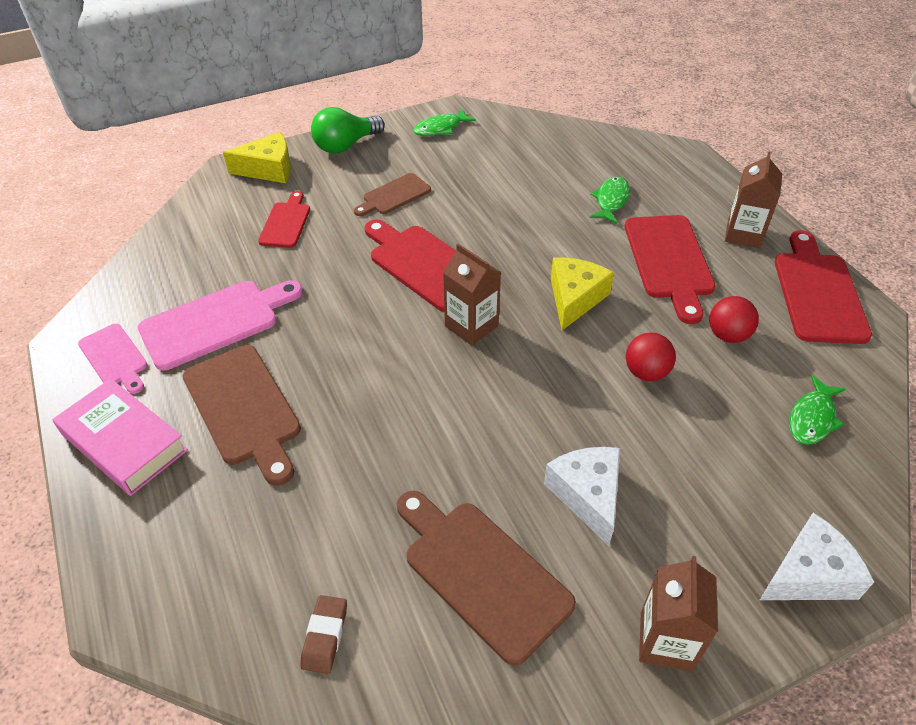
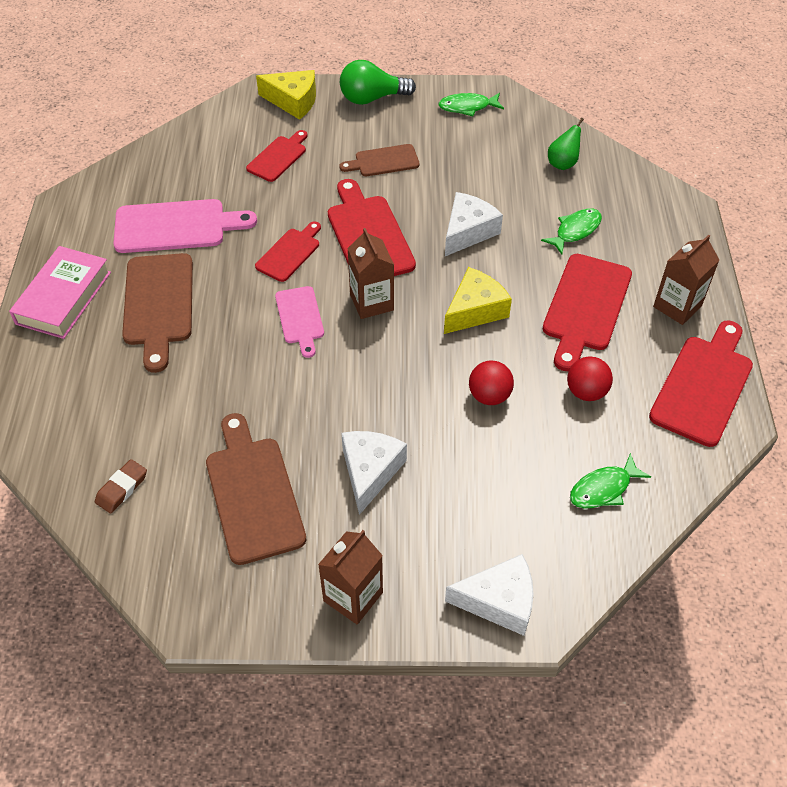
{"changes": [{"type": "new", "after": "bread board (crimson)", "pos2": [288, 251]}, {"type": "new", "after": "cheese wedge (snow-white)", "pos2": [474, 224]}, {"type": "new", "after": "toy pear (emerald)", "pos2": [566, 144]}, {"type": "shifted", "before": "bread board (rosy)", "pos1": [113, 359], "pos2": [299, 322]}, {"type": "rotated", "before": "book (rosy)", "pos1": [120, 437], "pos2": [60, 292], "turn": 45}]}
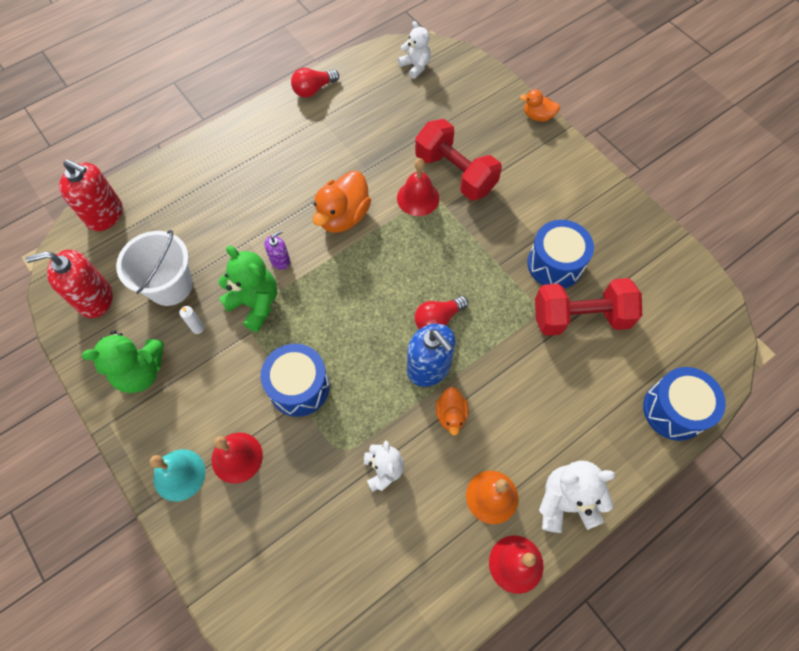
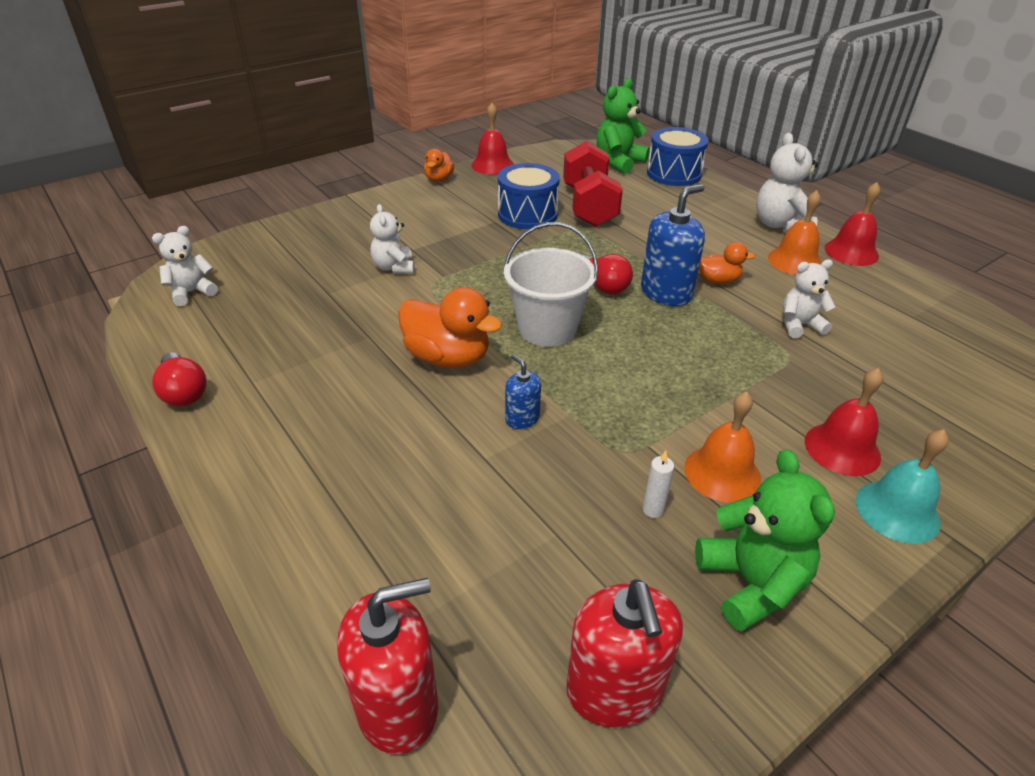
{"changes": [{"type": "gone", "before": "snare drum (cobalt)", "pos1": [295, 380]}, {"type": "new", "after": "bell (bright orange)", "pos2": [722, 447]}, {"type": "shifted", "before": "sand bucket (snow-white)", "pos1": [154, 268], "pos2": [551, 284]}, {"type": "shifted", "before": "stuffed bear (emerald)", "pos1": [247, 289], "pos2": [623, 126]}, {"type": "shifted", "before": "bell (crimson)", "pos1": [418, 187], "pos2": [492, 139]}, {"type": "shifted", "before": "duck (bright orange)", "pos1": [540, 106], "pos2": [439, 165]}, {"type": "swapped", "before": "dumbbell (crimson)", "after": "stuffed bear (snow-white)", "pos1": [458, 159], "pos2": [392, 239]}, {"type": "repainted", "before": "soap dispenser (purple)", "after": "soap dispenser (cobalt)", "pos1": [277, 250], "pos2": [523, 391]}, {"type": "rotated", "before": "soap dispenser (crimson)", "pos1": [91, 195], "pos2": [387, 666], "turn": 45}]}
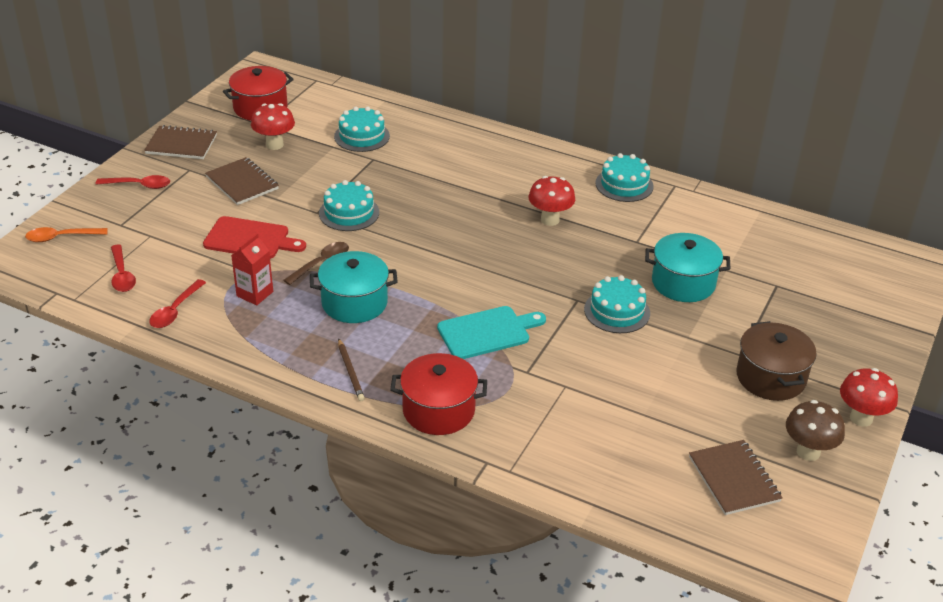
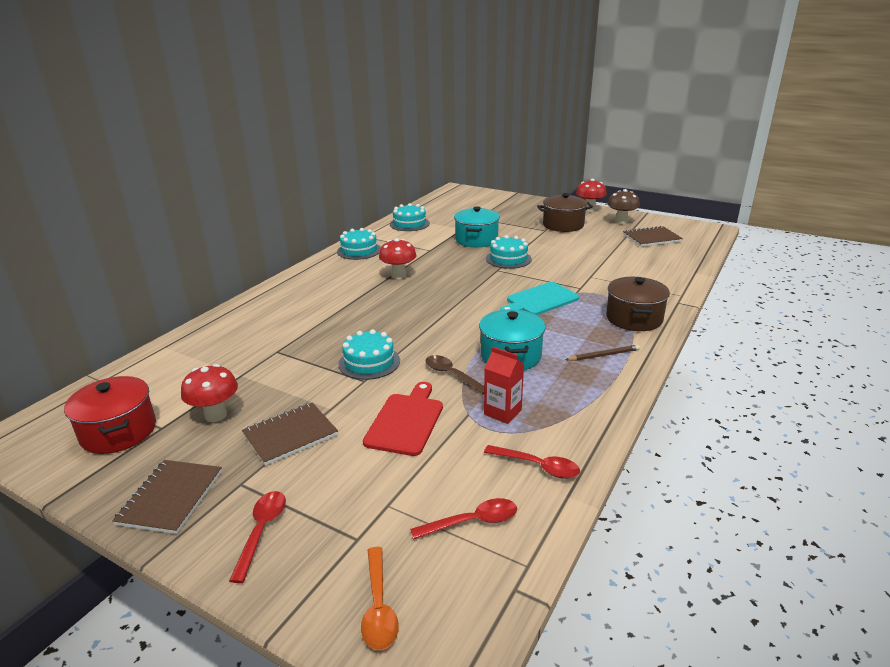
{"changes": [{"type": "shifted", "before": "cake (turquoise)", "pos1": [362, 129], "pos2": [410, 217]}, {"type": "repainted", "before": "stockpot (crimson)", "after": "stockpot (russet)", "pos1": [438, 394], "pos2": [638, 304]}, {"type": "rotated", "before": "bread board (turquoise)", "pos1": [491, 332], "pos2": [539, 298], "turn": -105}]}
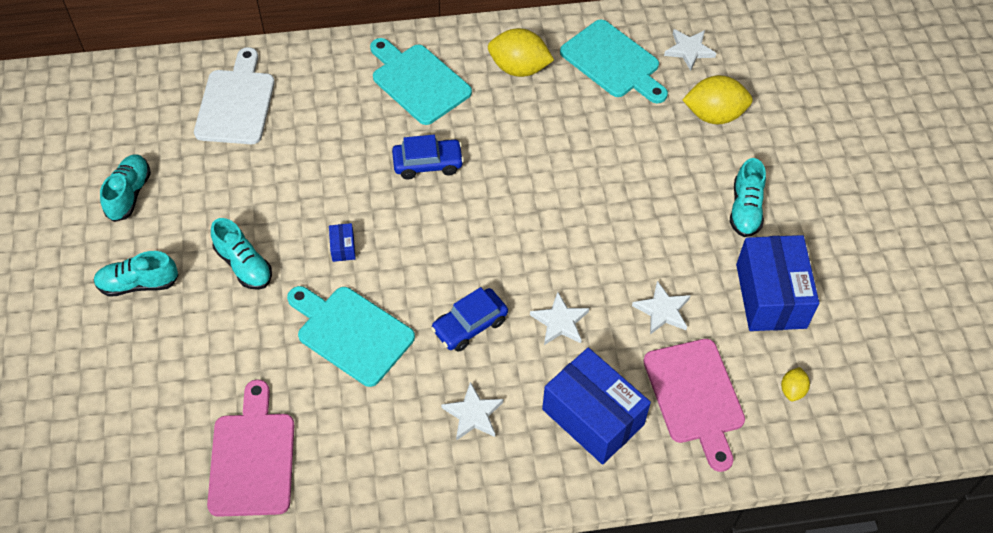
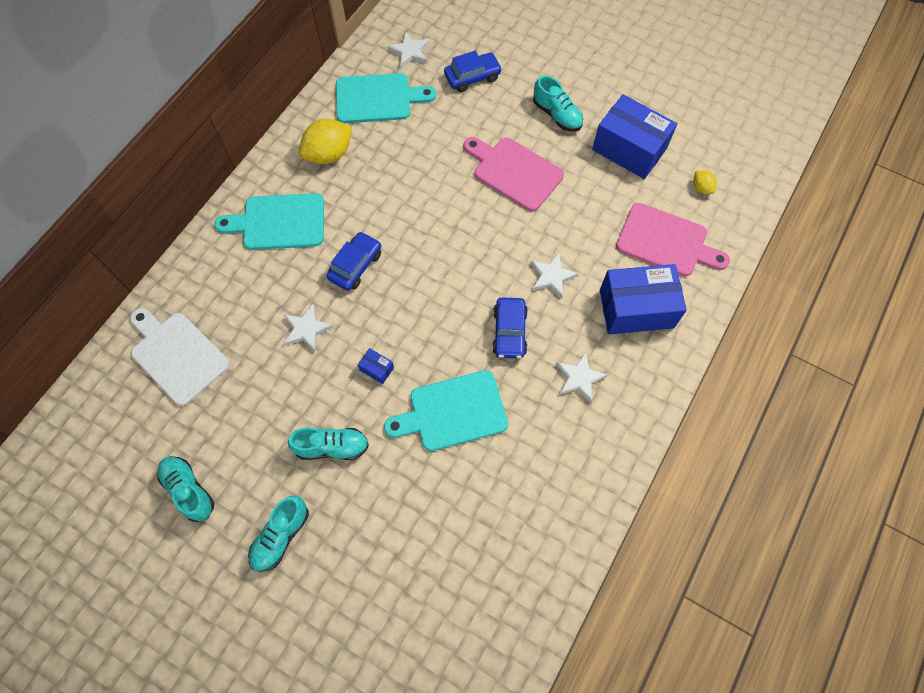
{"changes": [{"type": "shifted", "before": "bread board (rosy)", "pos1": [250, 448], "pos2": [514, 174]}, {"type": "shifted", "before": "star (snow-white)", "pos1": [661, 308], "pos2": [308, 328]}, {"type": "swapped", "before": "citrus fruit (golden)", "after": "car (cobalt)", "pos1": [717, 99], "pos2": [473, 71]}]}
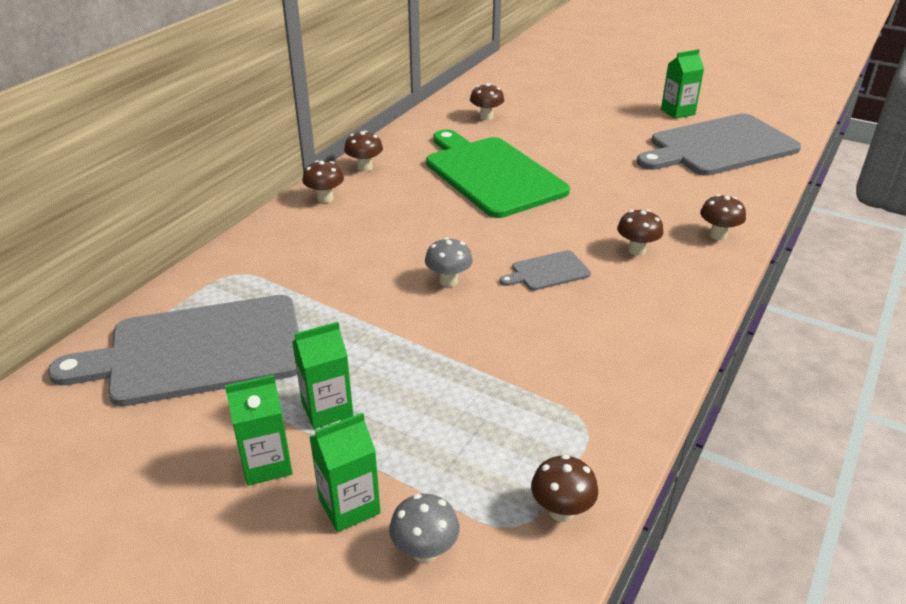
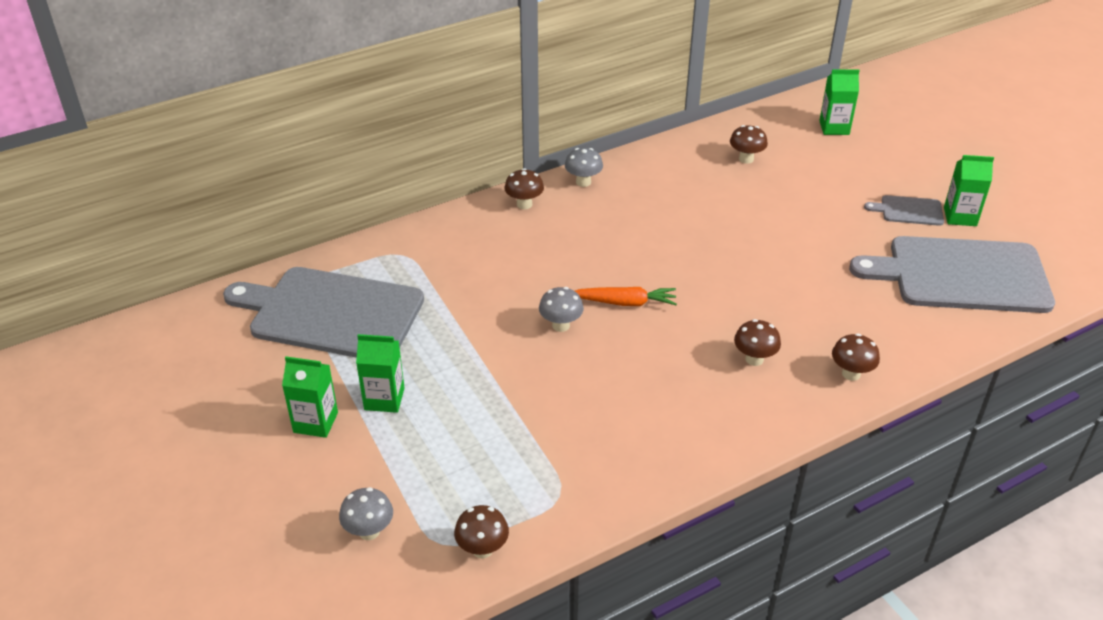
{"changes": [{"type": "gone", "before": "bread board (emerald)", "pos1": [498, 173]}, {"type": "new", "after": "toy carrot (bright orange)", "pos2": [626, 296]}, {"type": "shifted", "before": "carton (emerald)", "pos1": [345, 472], "pos2": [839, 102]}, {"type": "shifted", "before": "bread board (grey)", "pos1": [545, 270], "pos2": [904, 210]}, {"type": "repainted", "before": "mushroom (russet)", "after": "mushroom (grey)", "pos1": [363, 151], "pos2": [584, 167]}]}
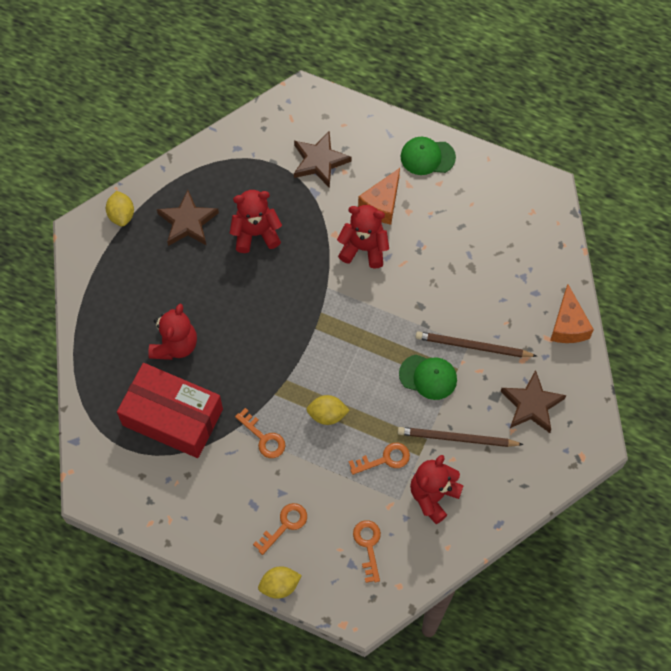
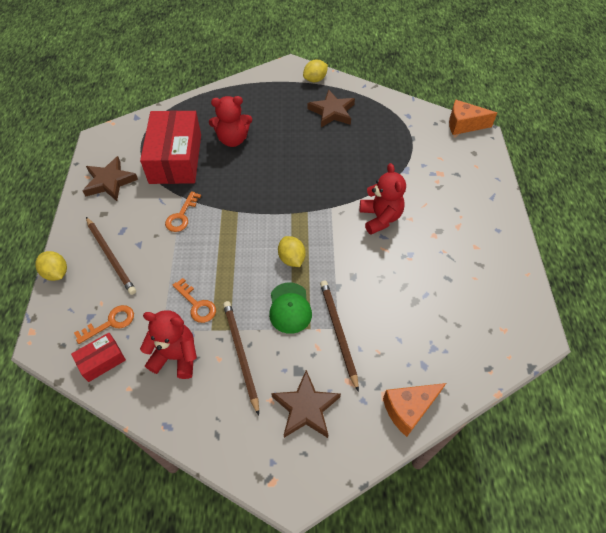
{"changes": [{"type": "gone", "before": "stuffed bear (crimson)", "pos1": [256, 221]}, {"type": "gone", "before": "baseball cap (emerald)", "pos1": [428, 156]}, {"type": "new", "after": "parcel (crimson)", "pos2": [98, 357]}, {"type": "shifted", "before": "star (russet)", "pos1": [322, 159], "pos2": [110, 178]}, {"type": "shifted", "before": "citrus fruit (golden)", "pos1": [328, 410], "pos2": [292, 251]}, {"type": "shifted", "before": "cheese wedge (bright orange)", "pos1": [379, 196], "pos2": [473, 117]}, {"type": "swapped", "before": "key (bright orange)", "after": "pencil (russet)", "pos1": [280, 529], "pos2": [111, 256]}]}
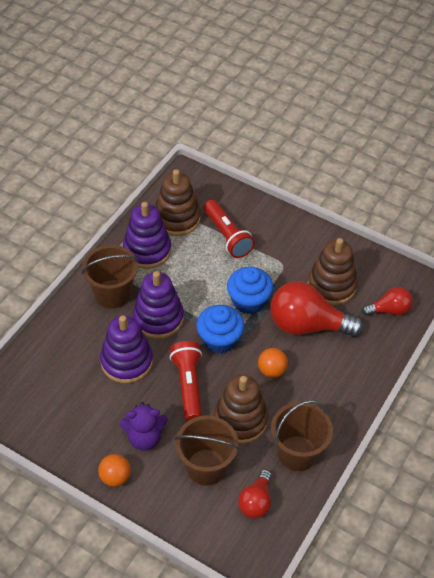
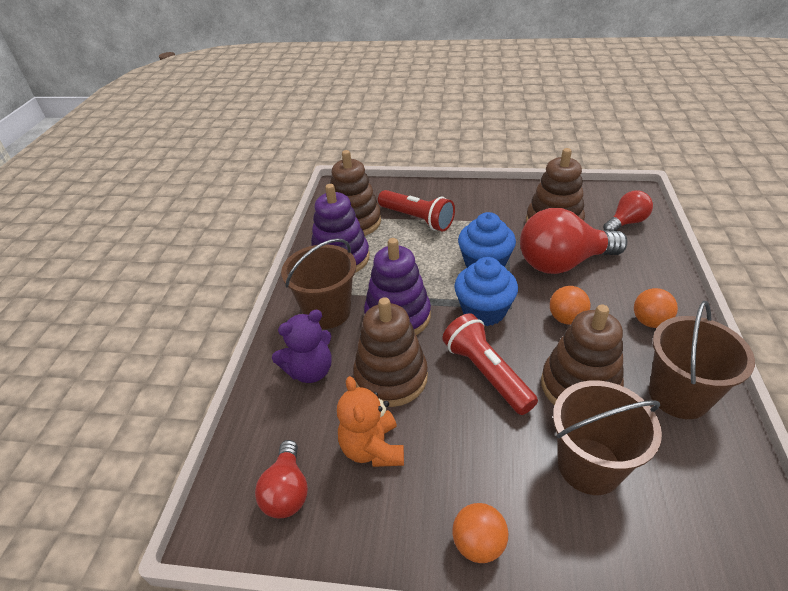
{"changes": [{"type": "new", "after": "stuffed bear (bright orange)", "pos2": [370, 421]}, {"type": "new", "after": "ball (bright orange)", "pos2": [656, 308]}, {"type": "shifted", "before": "stuffed bear (purple)", "pos1": [143, 426], "pos2": [302, 346]}, {"type": "shifted", "before": "lightbulb (crimson)", "pos1": [255, 494], "pos2": [281, 479]}, {"type": "repainted", "before": "stacking toy (purple)", "after": "stacking toy (russet)", "pos1": [126, 349], "pos2": [390, 352]}]}
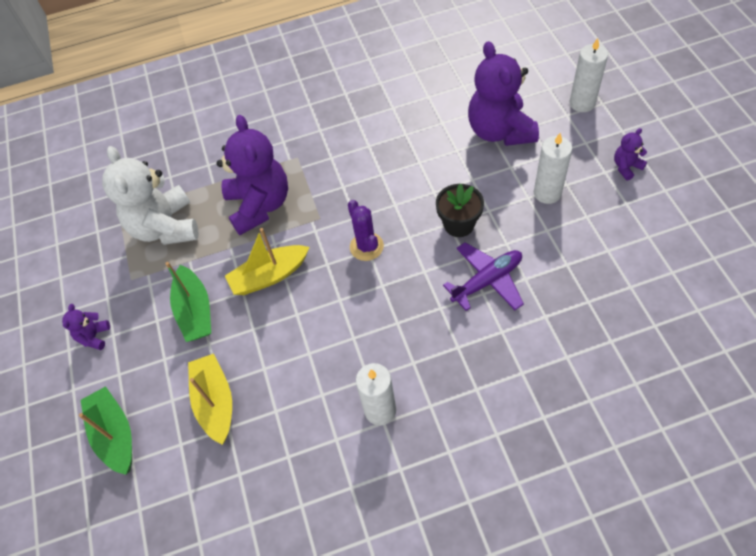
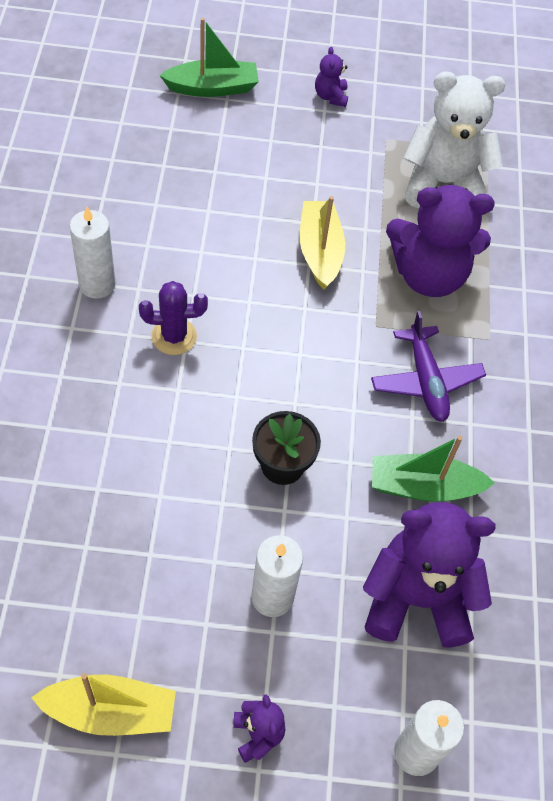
{"changes": [{"type": "shifted", "before": "sailboat (emerald)", "pos1": [188, 302], "pos2": [433, 469]}, {"type": "shifted", "before": "sailboat (golden)", "pos1": [210, 399], "pos2": [103, 704]}, {"type": "shifted", "before": "saguaro cactus (purple)", "pos1": [366, 230], "pos2": [173, 318]}, {"type": "shifted", "before": "toy plane (purple)", "pos1": [483, 276], "pos2": [428, 366]}, {"type": "rotated", "before": "stuffed bear (purple)", "pos1": [86, 327], "pos2": [331, 76], "turn": -120}]}
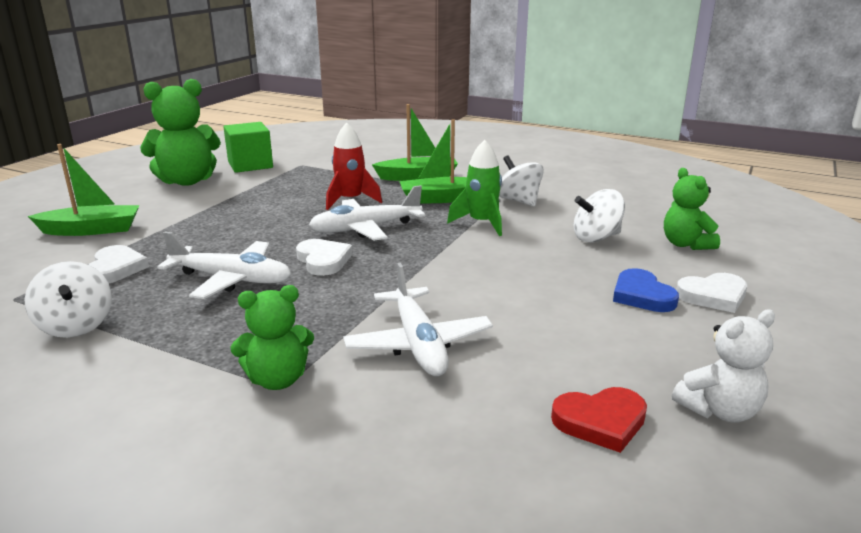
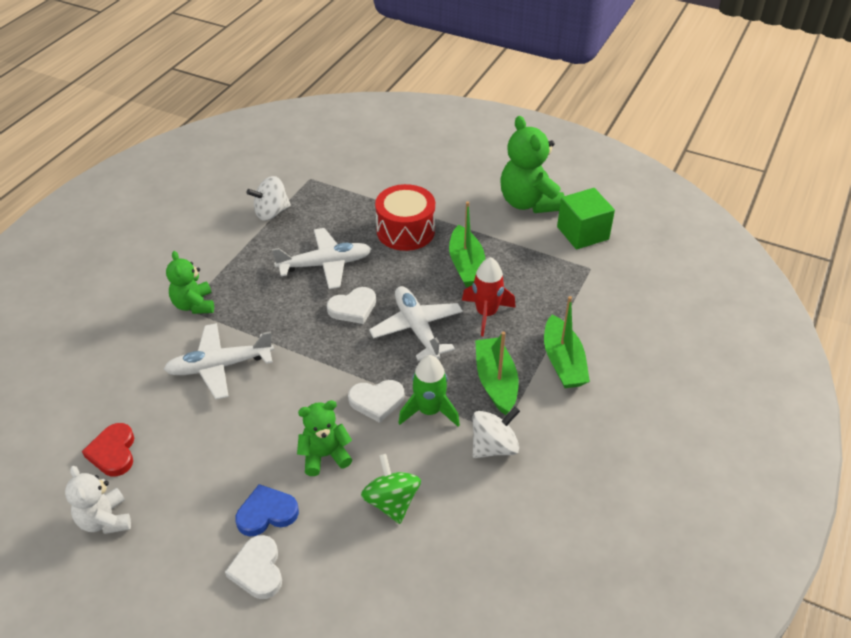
{"changes": [{"type": "new", "after": "snare drum (crimson)", "pos2": [405, 217]}, {"type": "shifted", "before": "sailboat (emerald)", "pos1": [84, 190], "pos2": [467, 244]}, {"type": "shifted", "before": "love heart (snow-white)", "pos1": [119, 264], "pos2": [376, 401]}, {"type": "shifted", "before": "stuffed bear (emerald)", "pos1": [692, 209], "pos2": [324, 438]}, {"type": "repainted", "before": "toy top (snow-white)", "after": "toy top (emerald)", "pos1": [599, 216], "pos2": [391, 489]}, {"type": "rotated", "before": "toy plane (snow-white)", "pos1": [224, 265], "pos2": [321, 258], "turn": -120}]}
